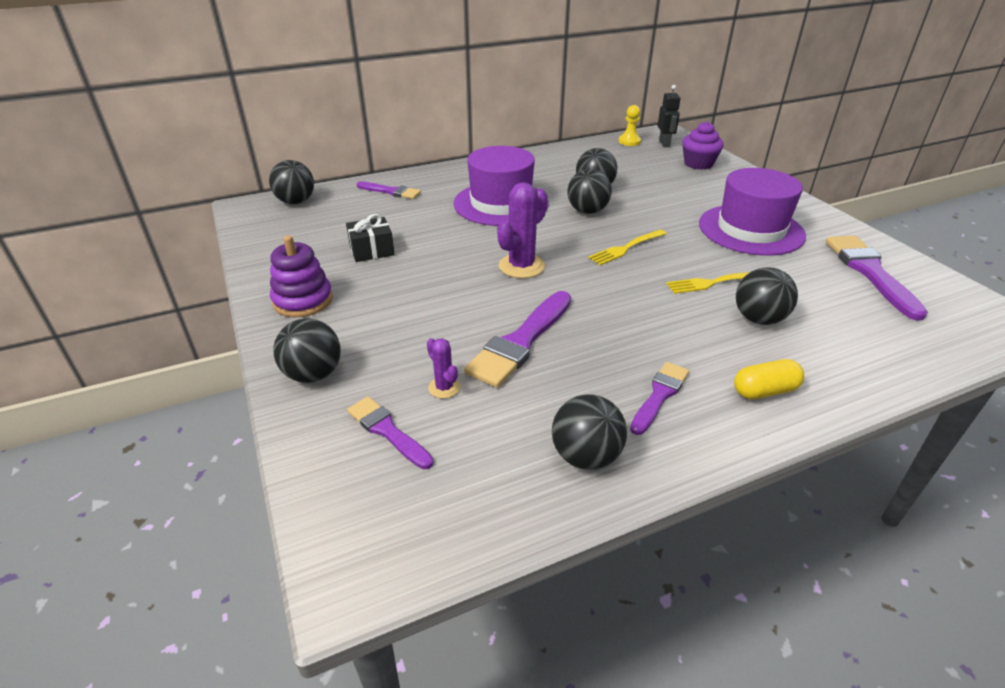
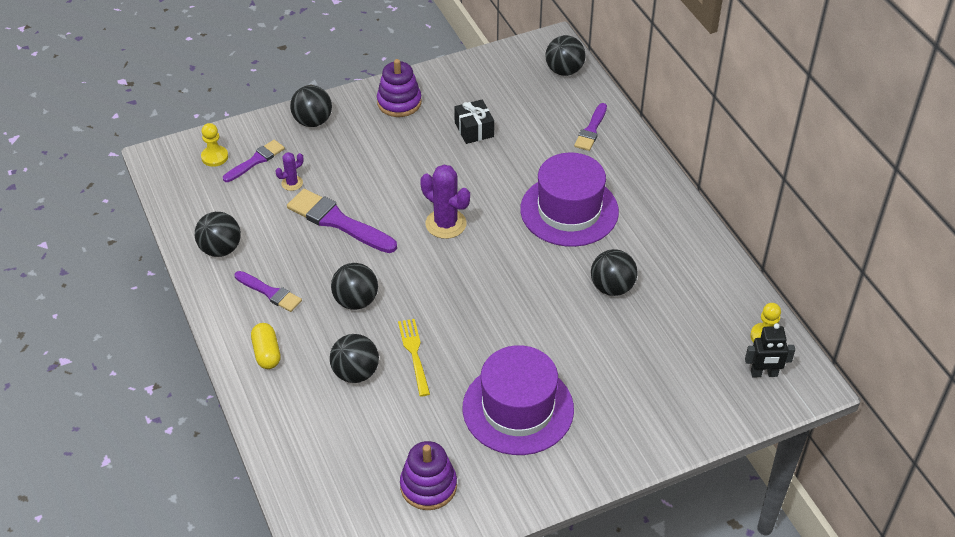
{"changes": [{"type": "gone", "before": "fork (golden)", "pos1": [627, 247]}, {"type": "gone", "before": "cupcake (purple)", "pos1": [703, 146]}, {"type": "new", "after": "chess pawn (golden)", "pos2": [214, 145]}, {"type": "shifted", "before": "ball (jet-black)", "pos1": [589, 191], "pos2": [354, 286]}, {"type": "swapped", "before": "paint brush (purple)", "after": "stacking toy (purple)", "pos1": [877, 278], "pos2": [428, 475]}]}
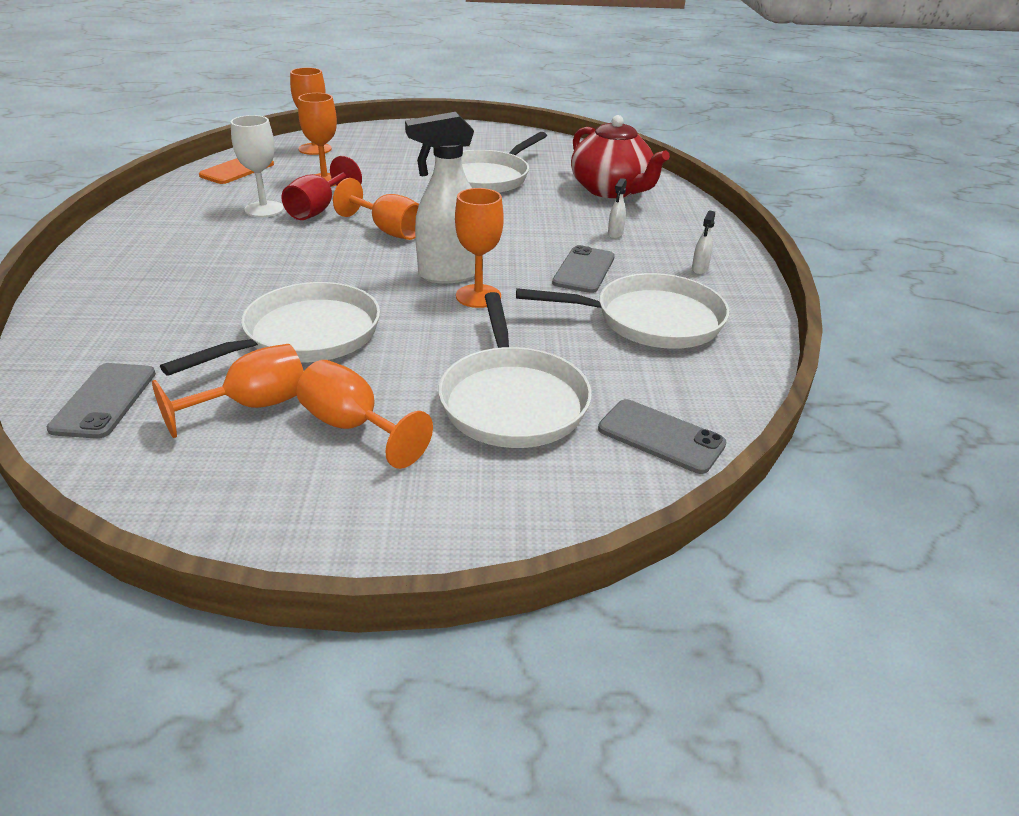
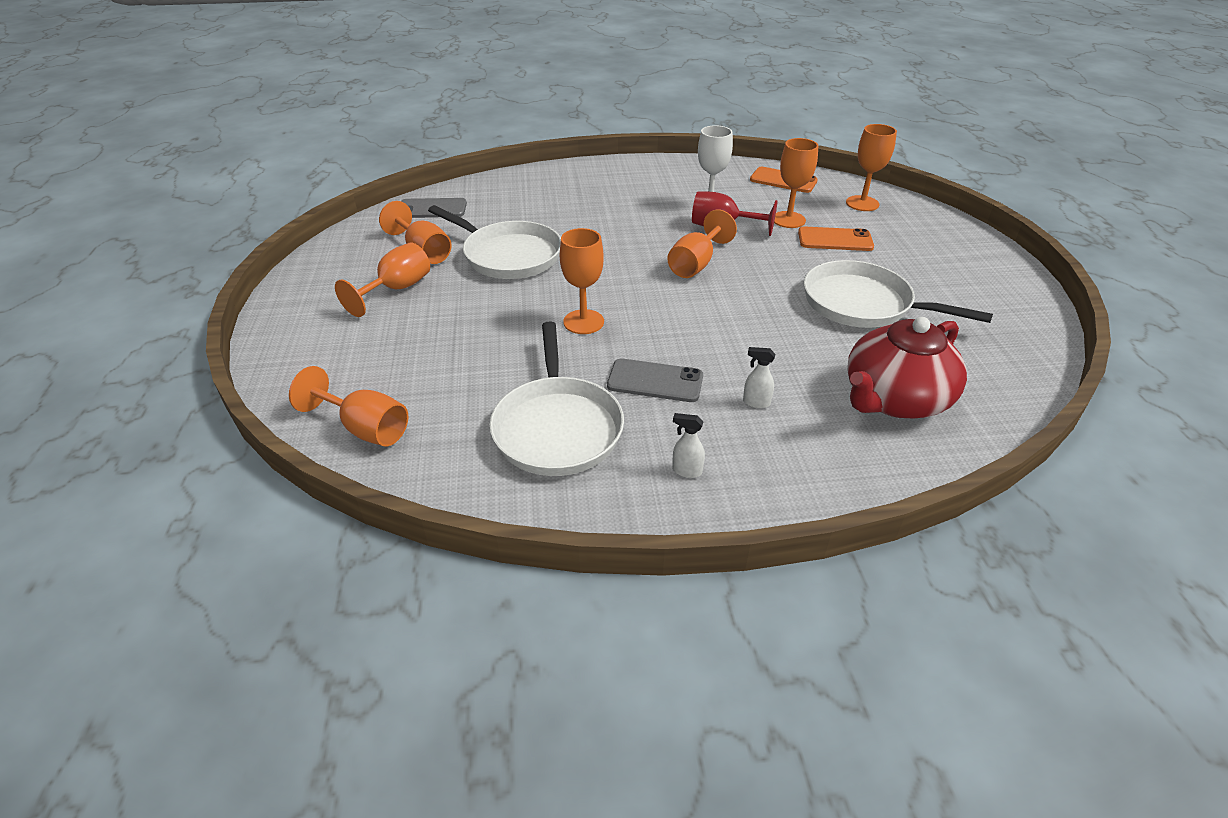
{"changes": [{"type": "gone", "before": "spray cleaner (snow-white)", "pos1": [440, 198]}, {"type": "gone", "before": "frying pan (snow-white)", "pos1": [515, 370]}, {"type": "new", "after": "mobile phone (bright orange)", "pos2": [836, 238]}, {"type": "swapped", "before": "mobile phone (grey)", "after": "wine glass (bright orange)", "pos1": [662, 436], "pos2": [348, 406]}]}
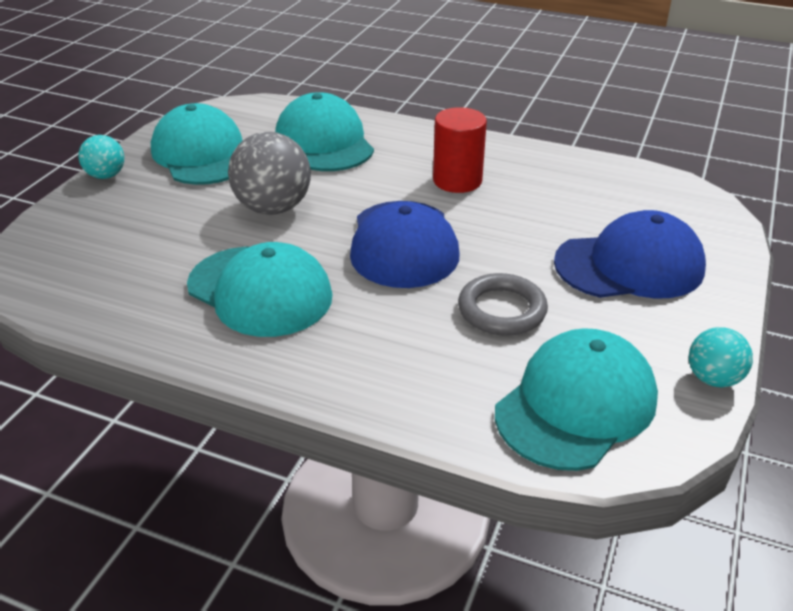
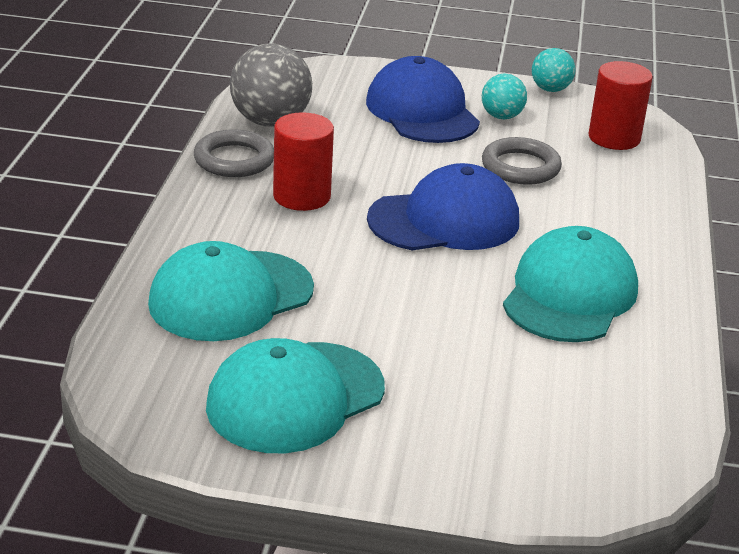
{"changes": [{"type": "new", "after": "ring (grey)", "pos2": [234, 153]}, {"type": "shifted", "before": "ball (turquoise)", "pos1": [101, 157], "pos2": [504, 96]}, {"type": "shifted", "before": "ball (grey)", "pos1": [269, 173], "pos2": [271, 85]}, {"type": "swapped", "before": "baseball cap (turquoise)", "after": "cylinder (crimson)", "pos1": [576, 399], "pos2": [620, 105]}]}
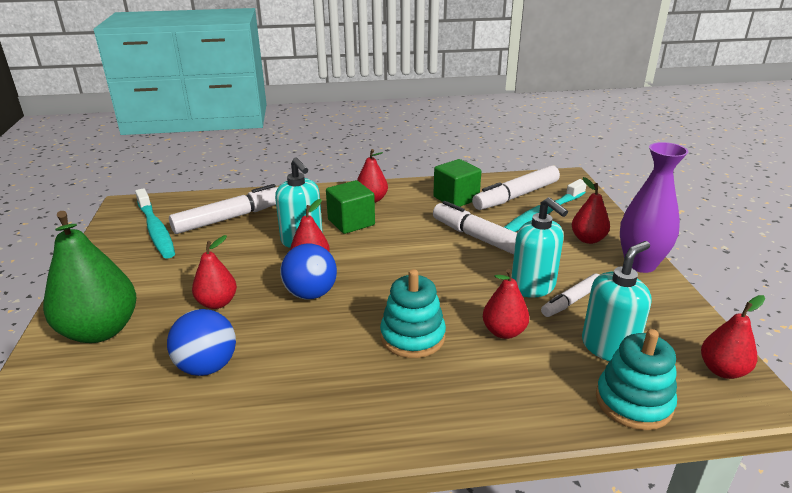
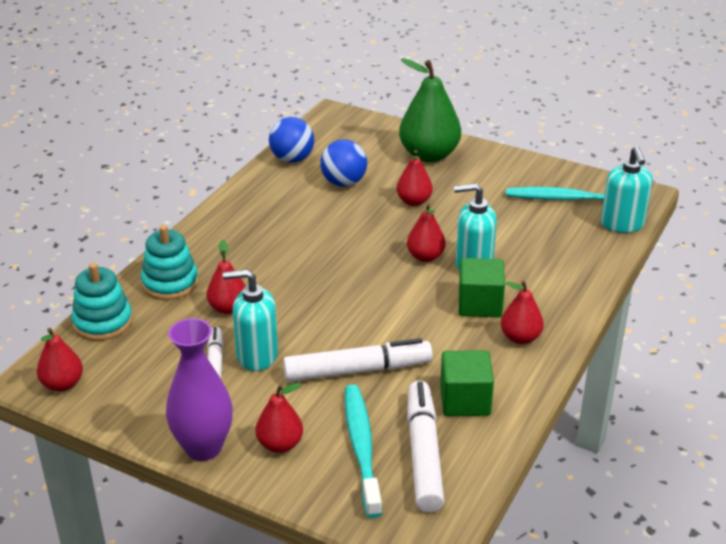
{"changes": [{"type": "gone", "before": "marker pen (snow-white)", "pos1": [223, 209]}, {"type": "shifted", "before": "ball (cobalt)", "pos1": [308, 271], "pos2": [291, 140]}, {"type": "shifted", "before": "stacking toy (turquoise)", "pos1": [413, 313], "pos2": [170, 262]}, {"type": "shifted", "before": "soap dispenser (turquoise)", "pos1": [617, 301], "pos2": [627, 189]}]}
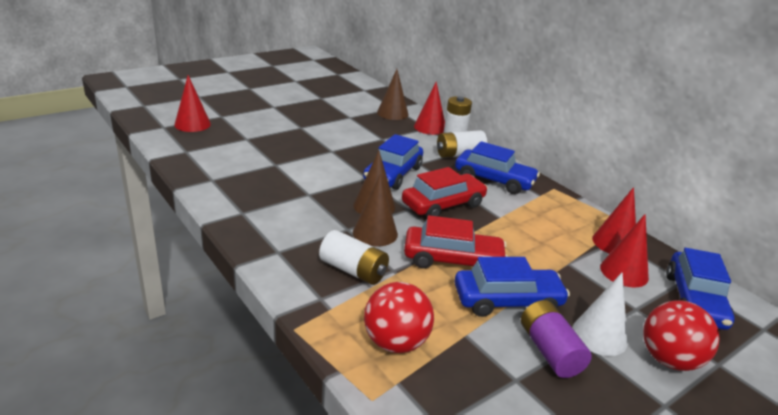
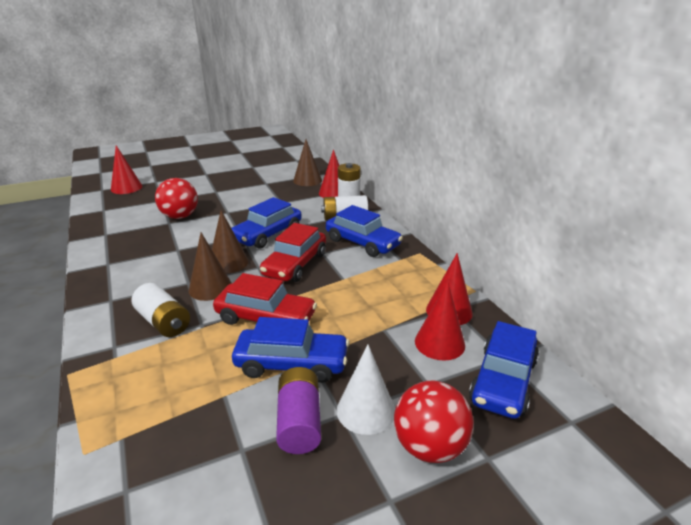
{"changes": [{"type": "shifted", "before": "ball (crimson)", "pos1": [399, 317], "pos2": [176, 198]}, {"type": "rotated", "before": "car (crimson)", "pos1": [445, 192], "pos2": [293, 252], "turn": 135}]}
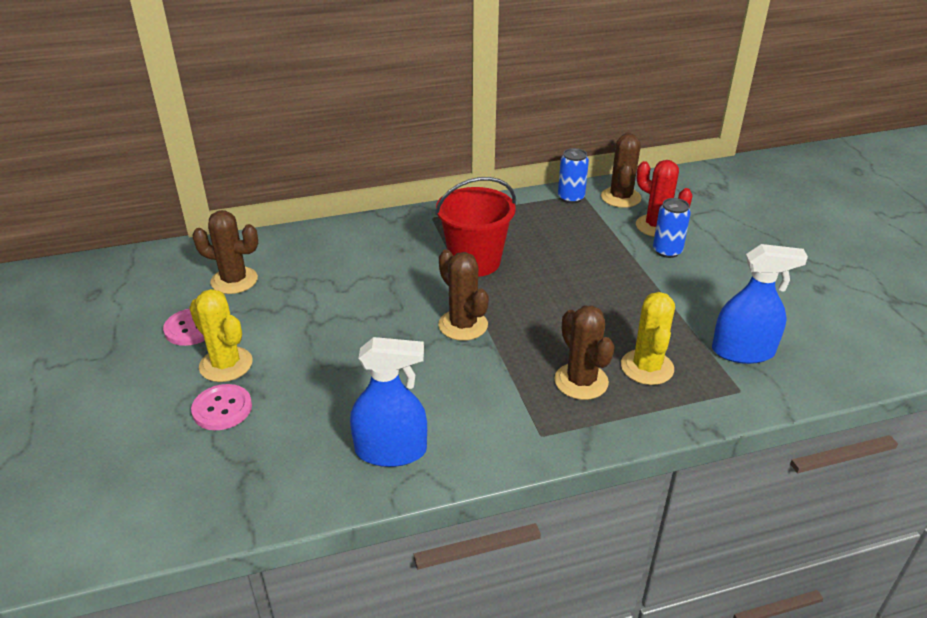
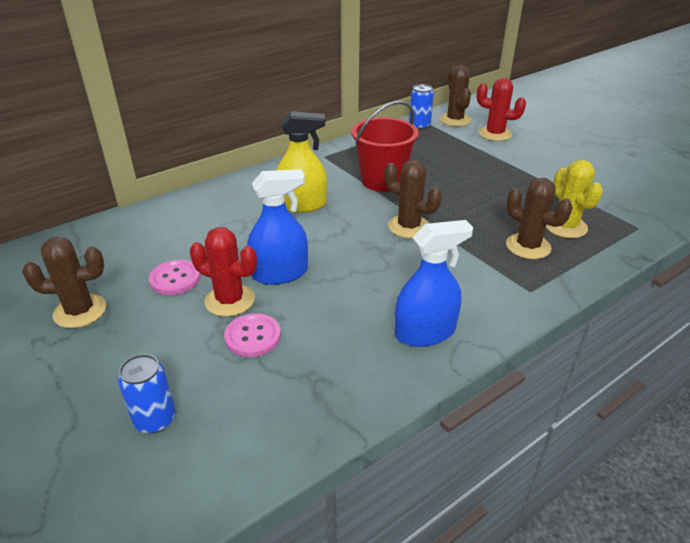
{"changes": [{"type": "new", "after": "spray cleaner (golden)", "pos2": [302, 162]}, {"type": "shifted", "before": "saguaro cactus (russet)", "pos1": [225, 252], "pos2": [64, 282]}, {"type": "shifted", "before": "tin (cobalt)", "pos1": [672, 228], "pos2": [147, 393]}, {"type": "shifted", "before": "spray cleaner (cobalt)", "pos1": [760, 304], "pos2": [277, 227]}, {"type": "repainted", "before": "saguaro cactus (golden)", "after": "saguaro cactus (crimson)", "pos1": [221, 335], "pos2": [223, 272]}]}
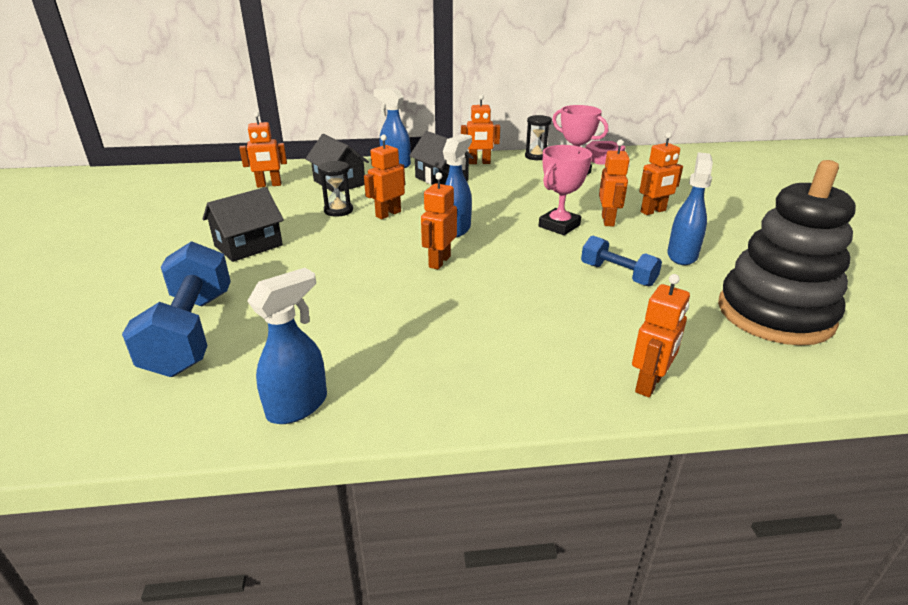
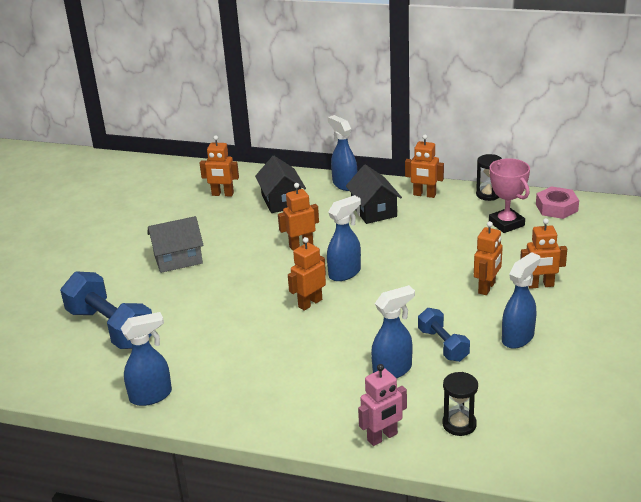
{"changes": [{"type": "gone", "before": "prize cup (rosy)", "pos1": [565, 190]}, {"type": "gone", "before": "stacking toy (jet-black)", "pos1": [787, 252]}, {"type": "new", "after": "spray cleaner (cobalt)", "pos2": [393, 331]}, {"type": "shifted", "before": "sandglass (jet-black)", "pos1": [335, 188], "pos2": [460, 404]}, {"type": "repainted", "before": "house (jet-black)", "after": "house (grey)", "pos1": [243, 224], "pos2": [175, 244]}, {"type": "repainted", "before": "toy robot (bright orange)", "after": "toy robot (rosy)", "pos1": [661, 336], "pos2": [382, 405]}, {"type": "rotated", "before": "dumbbell (cobalt)", "pos1": [176, 309], "pos2": [106, 310], "turn": -60}]}
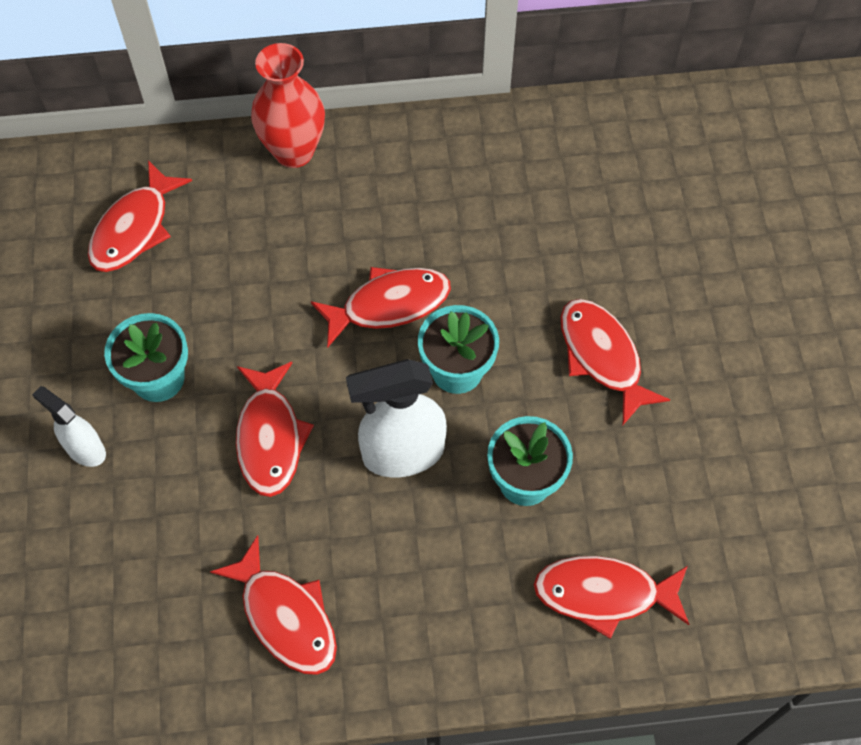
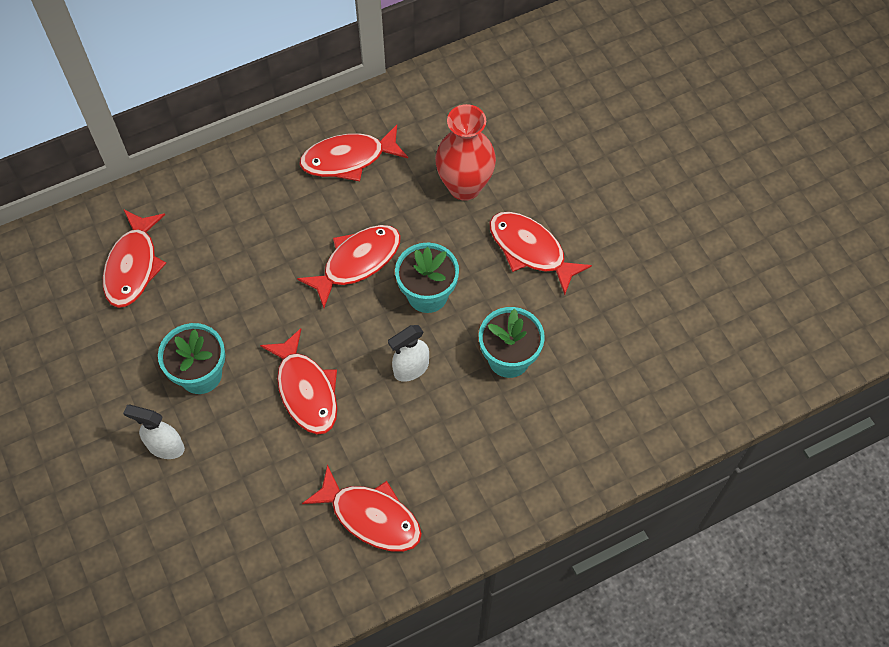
{"changes": [{"type": "shifted", "before": "flower vase (crimson)", "pos1": [288, 105], "pos2": [465, 152]}, {"type": "shifted", "before": "fish (crimson)", "pos1": [611, 597], "pos2": [354, 153]}, {"type": "scaled", "before": "spray cleaner (snow-white)", "pos1": [396, 418], "pos2": [408, 353], "scale": 0.59}]}
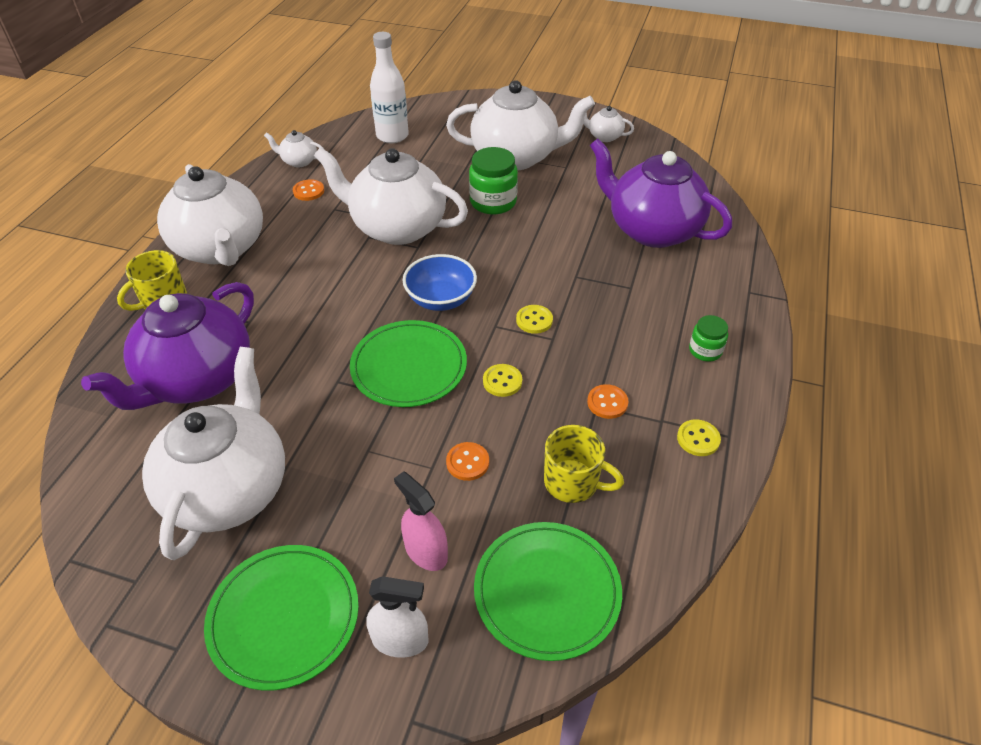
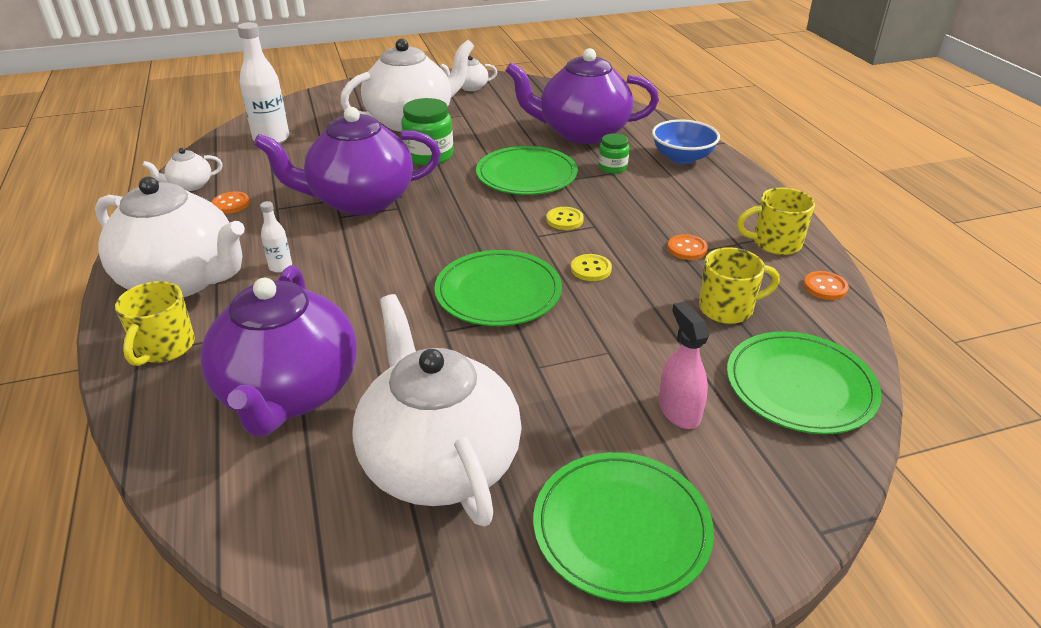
{"changes": [{"type": "gone", "before": "spray cleaner (snow-white)", "pos1": [397, 617]}, {"type": "new", "after": "flask (snow-white)", "pos2": [276, 237]}, {"type": "new", "after": "plate (emerald)", "pos2": [527, 170]}, {"type": "shifted", "before": "serving bowl (cobalt)", "pos1": [440, 282], "pos2": [686, 141]}, {"type": "shifted", "before": "sewing button (bright orange)", "pos1": [467, 461], "pos2": [826, 285]}, {"type": "shifted", "before": "jar (emerald)", "pos1": [708, 338], "pos2": [614, 153]}, {"type": "swapped", "before": "sewing button (golden)", "after": "tea mug (golden)", "pos1": [699, 437], "pos2": [776, 221]}, {"type": "repainted", "before": "tea pot (snow-white)", "after": "tea pot (purple)", "pos1": [391, 196], "pos2": [347, 161]}, {"type": "rotated", "before": "spray cleaner (rosy)", "pos1": [421, 521], "pos2": [684, 365], "turn": 60}]}
